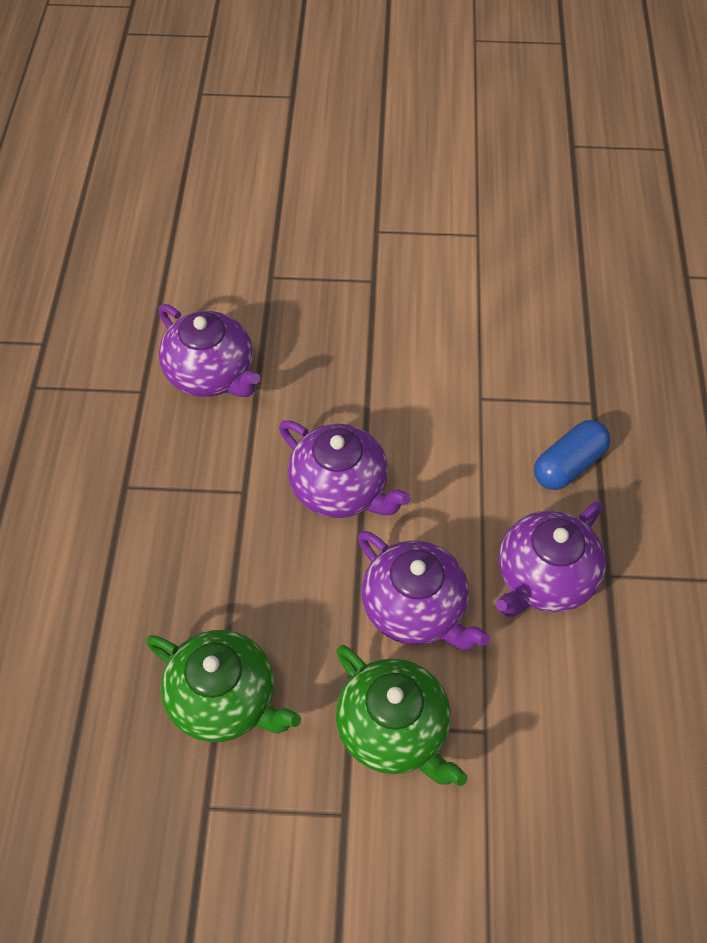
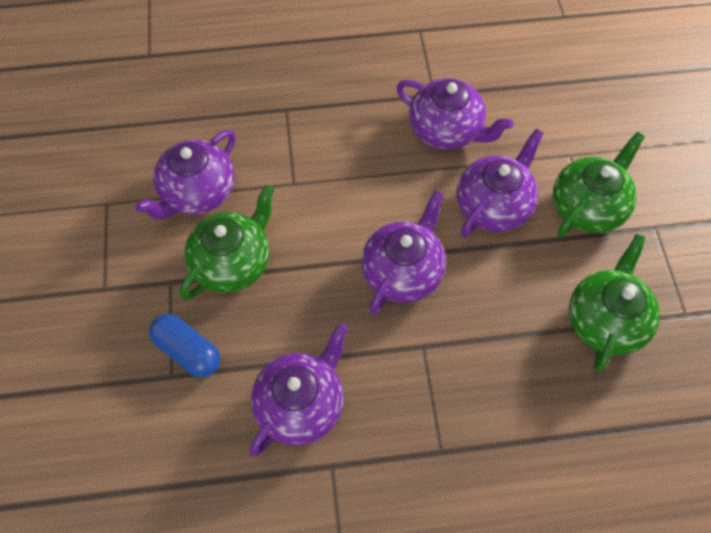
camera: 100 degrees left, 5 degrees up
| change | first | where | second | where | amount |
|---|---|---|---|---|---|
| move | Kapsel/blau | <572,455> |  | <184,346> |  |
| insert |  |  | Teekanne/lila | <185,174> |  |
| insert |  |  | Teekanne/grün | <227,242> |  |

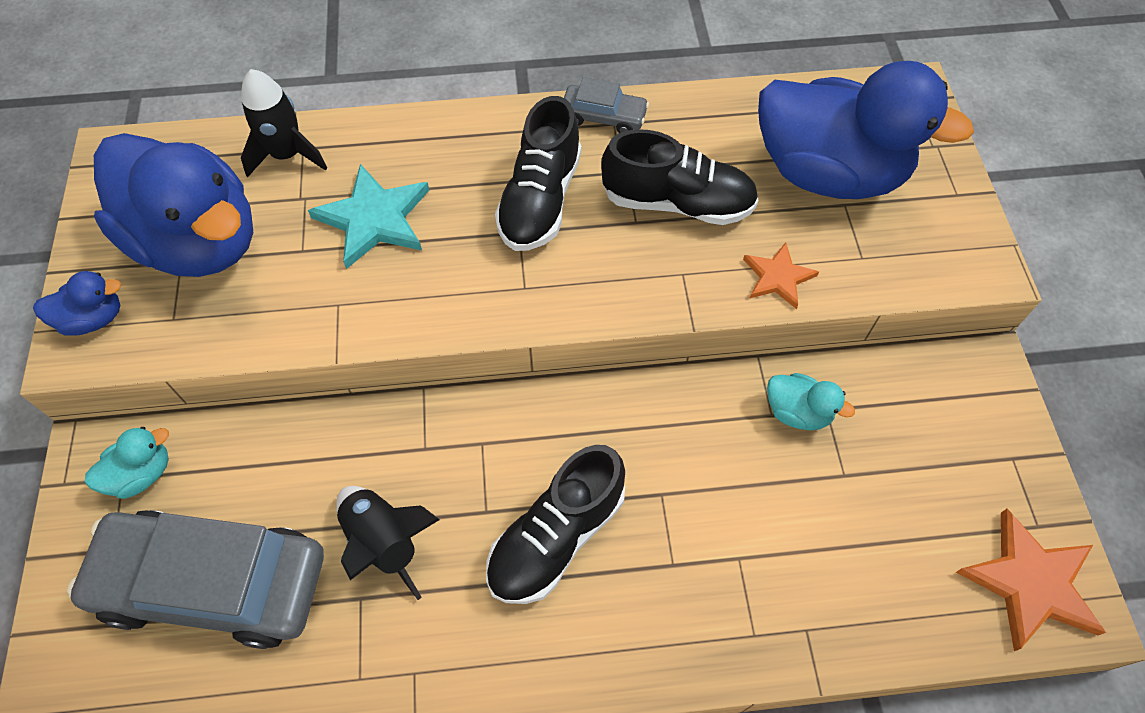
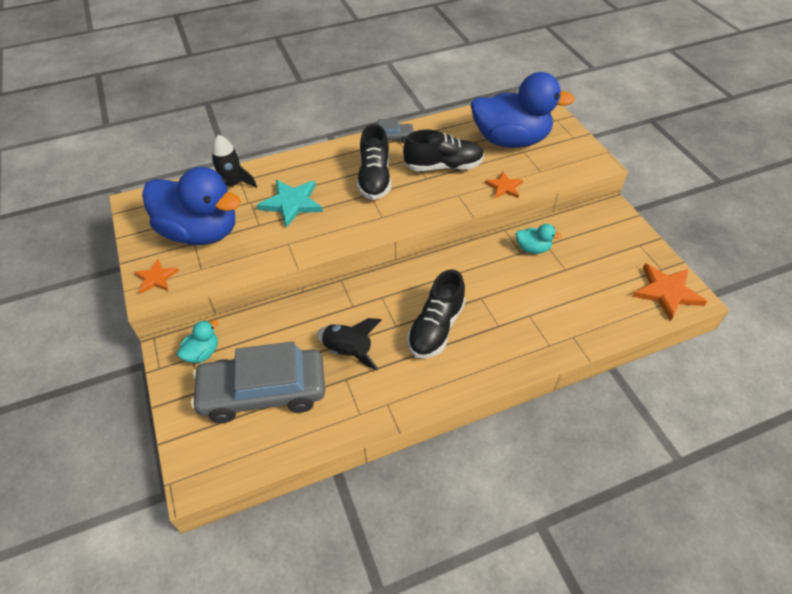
camera: 15 degrees left, 10 degrees down
| change | first | where | second | where | amount |
|---|---|---|---|---|---|
| replace | Ente/blau | <77,303> | Stern/orange | <156,276> |  |

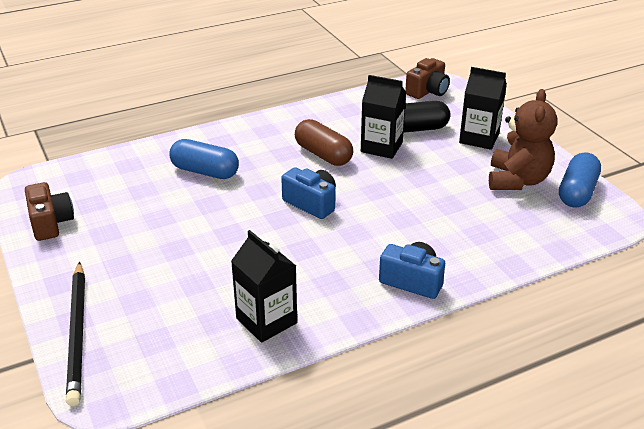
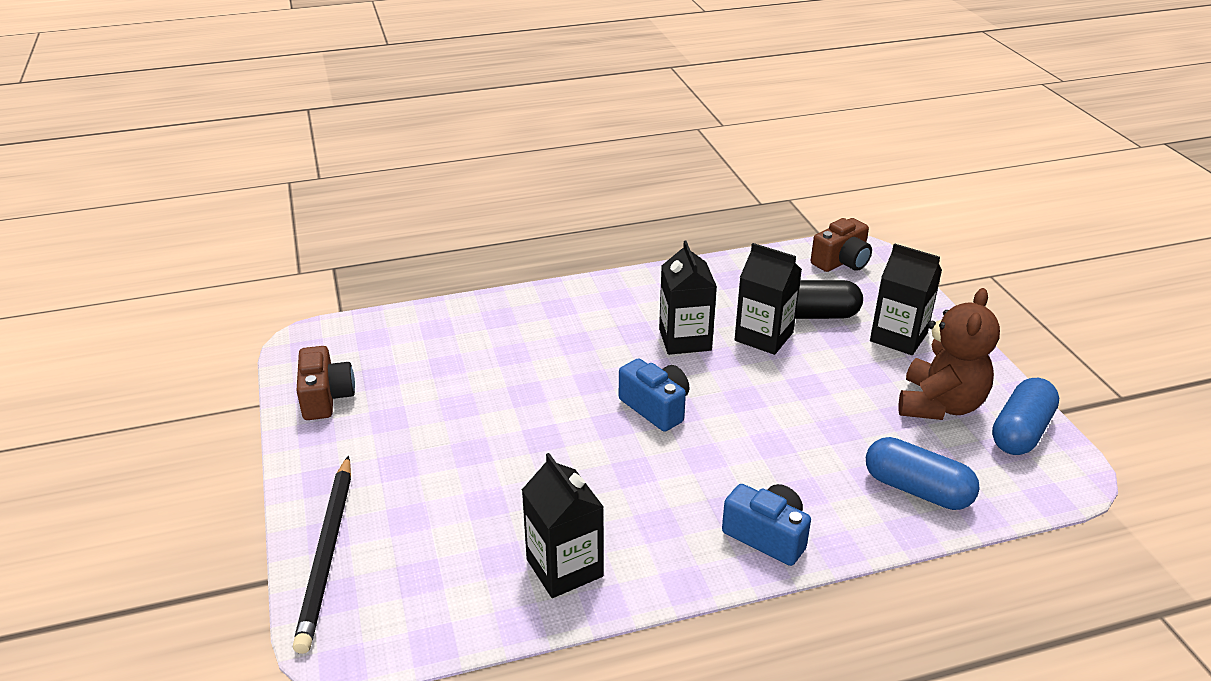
camera: 10 degrees right, 0 degrees up
| change | first | where | second | where | amount |
|---|---|---|---|---|---|
| replace | Kapsel/braun | <324,142> | Getränkekarton/schwarz | <688,298> |  |
| move | Kapsel/blau | <204,159> |  | <923,473> |  |

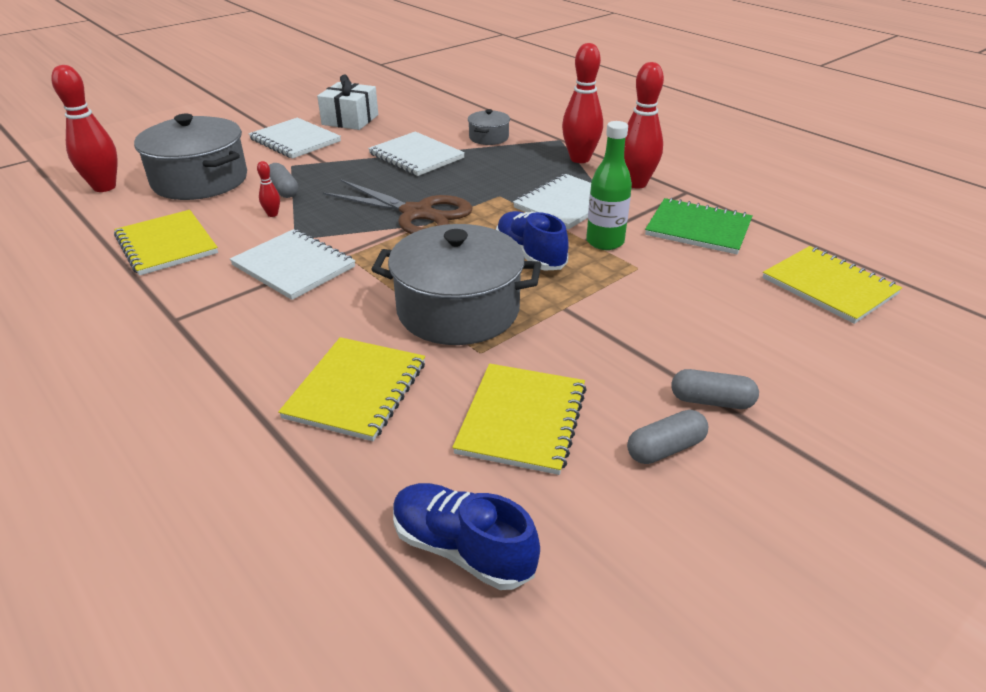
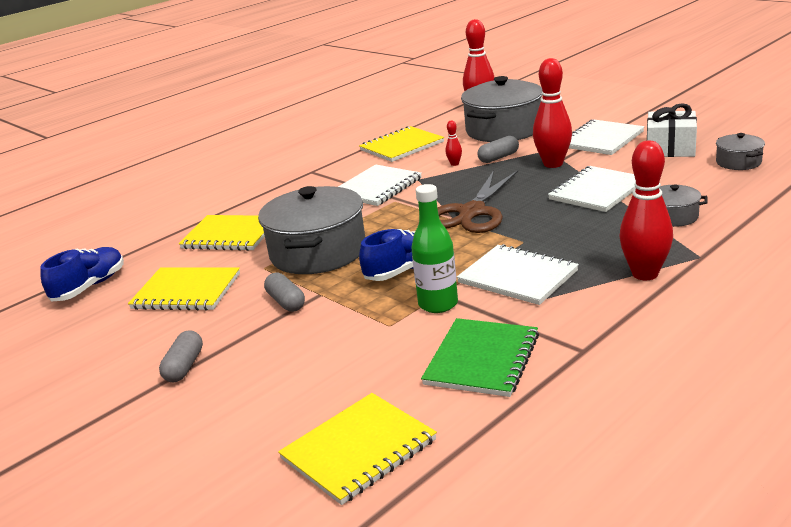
camera: 90 degrees right, 10 degrees down
| change | first | where | second | where | amount |
|---|---|---|---|---|---|
| move | Bowlingkegel/rot | <644,125> |  | <552,113> |  |
| move | Kapsel/grau | <667,437> |  | <284,292> |  |
| insert |  |  | Kochtopf/grau | <740,151> |  |

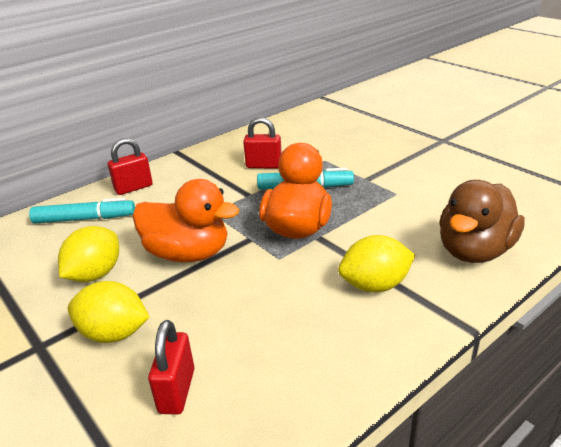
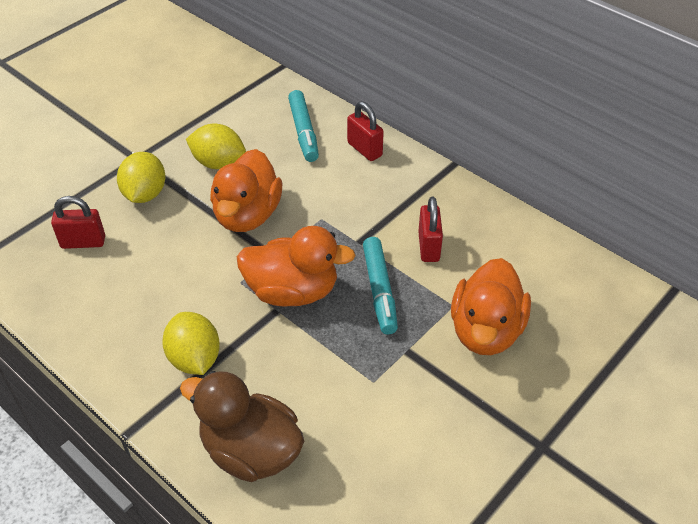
camera: 80 degrees right, 15 degrees up
| change | first | where | second | where | amount |
|---|---|---|---|---|---|
| insert |  |  | Ente/orange | <491,306> |  |

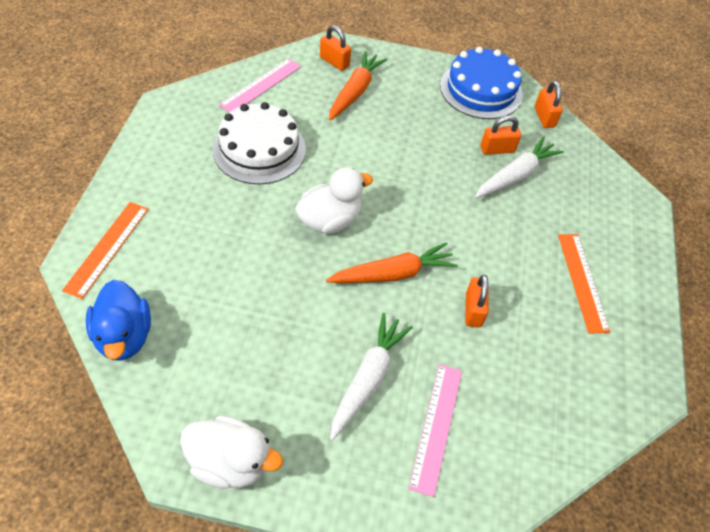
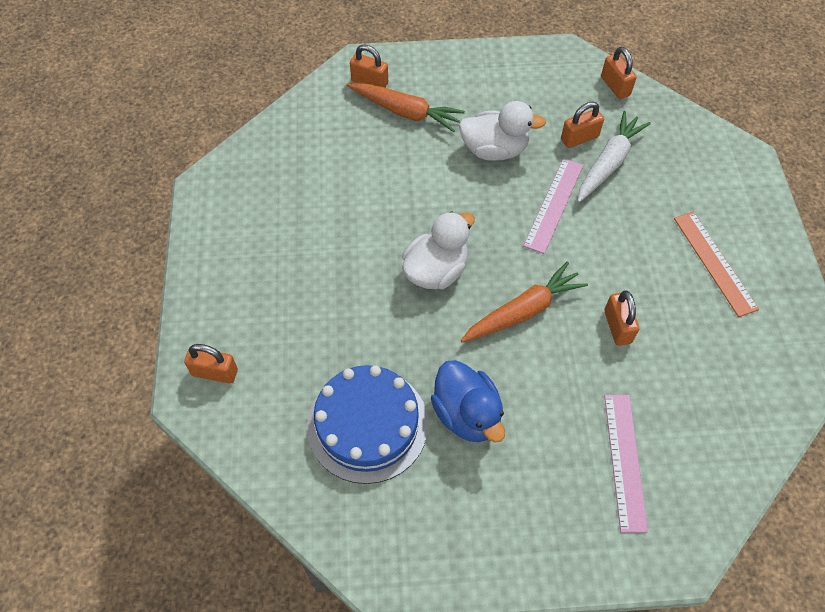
camera: 10 degrees left, 5 degrees up
| change | first | where | second | where | amount |
|---|---|---|---|---|---|
| move | Kuchen/blau | <481,83> |  | <367,424> |  |
| rotate | Karotte/orange | <358,86> |  | <405,107> | 105 degrees clockwise |
| move | Lineal/rosa | <260,85> |  | <553,206> |  |
| delete | Kuchen/weiß | <259,143> |  |  |  |
| replace | Lineal/orange | <105,250> | Vorhängeschloss/orange | <211,364> |  |
| move | Ente/blau | <118,319> |  | <468,401> |  |
| delete | Karotte/weiß | <371,376> |  |  |  |
| move | Ente/weiß | <231,452> |  | <502,131> |  |

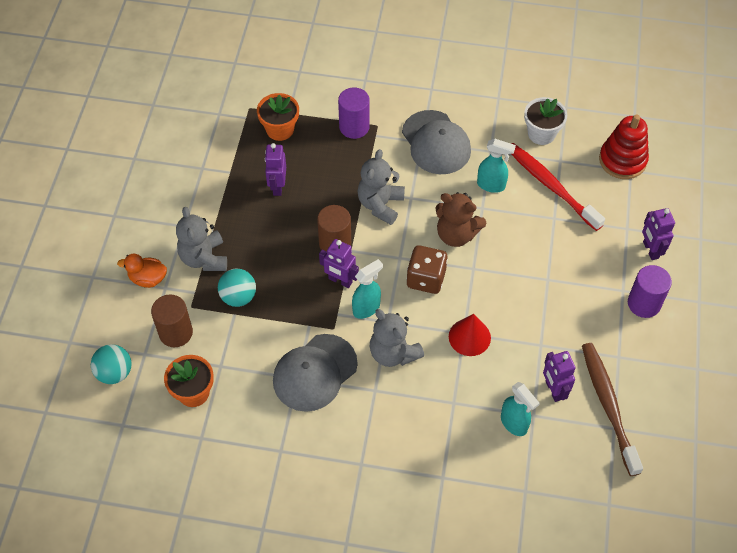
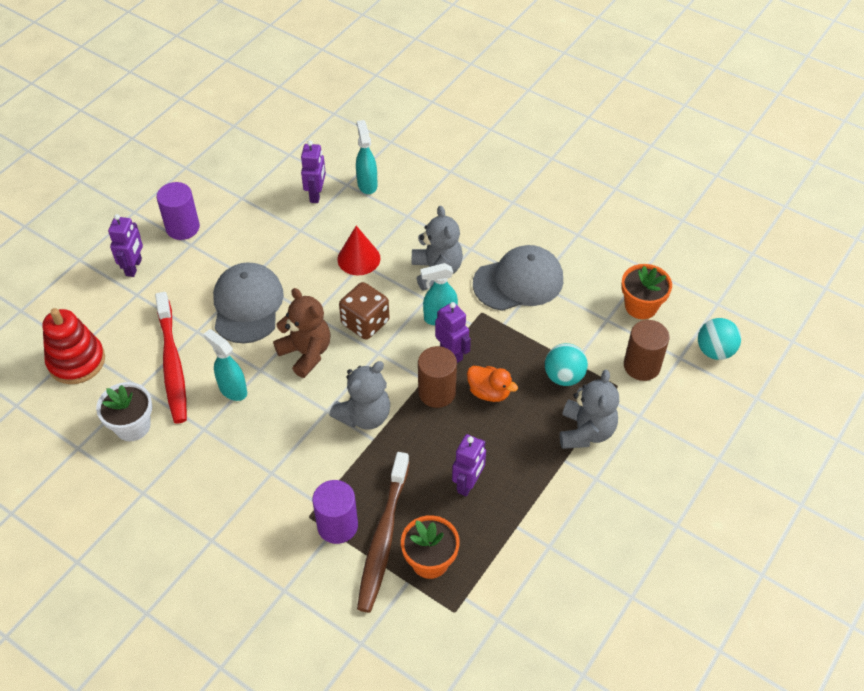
camera: 155 degrees left, 5 degrees down
| change | first | where | second | where | amount |
|---|---|---|---|---|---|
| move | Kappe/grau | <436,142> |  | <248,303> |  |
| move | Ente/orange | <142,271> |  | <492,384> |  |
| move | Zahnbürste/braun | <612,409> |  | <383,532> |  |

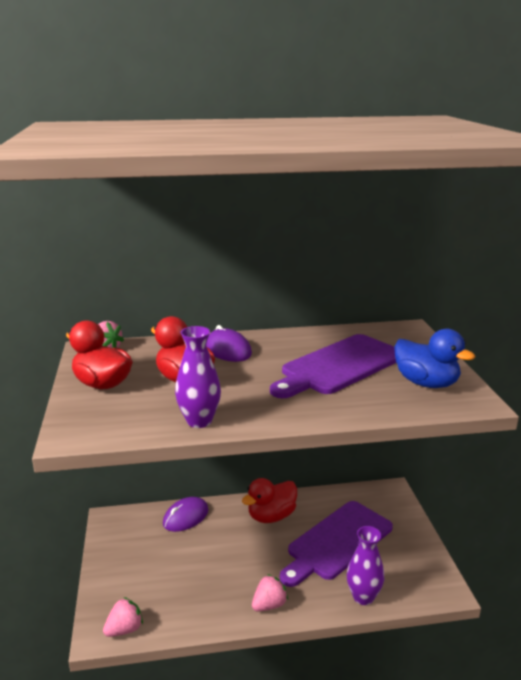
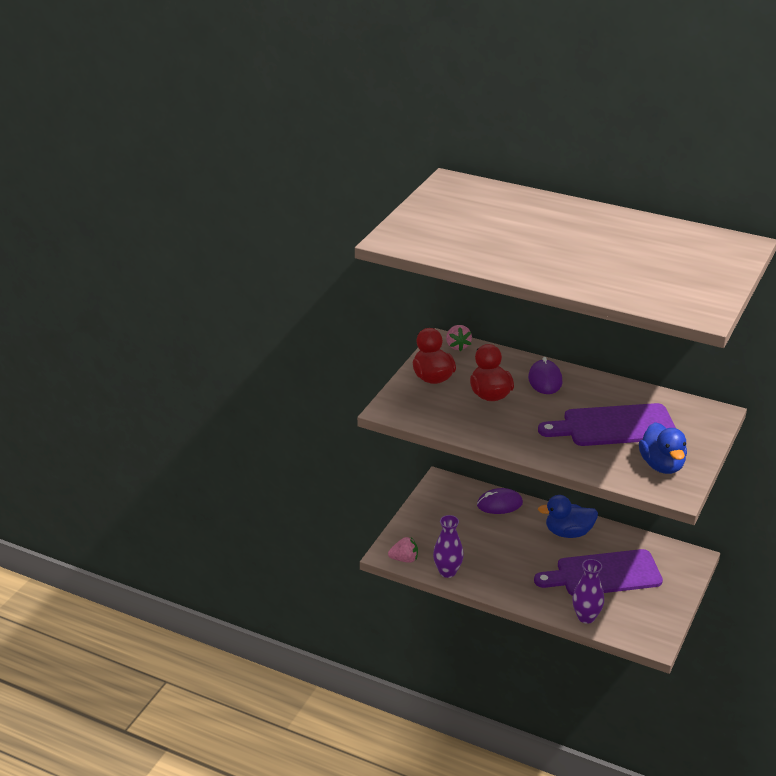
camera: 35 degrees right, 10 degrees up
| change | first | where | second | where | amount |
|---|---|---|---|---|---|
| move | Vase/lila | <198,377> |  | <448,546> |  |
| recolor | Ente/rot | <269,500> | Ente/blau | <568,516> |  |
| delete | Erdbeere/rosa | <270,592> |  |  |  |

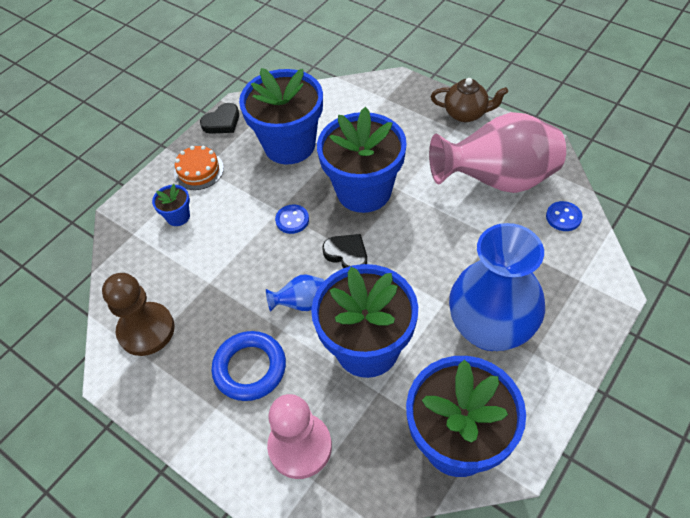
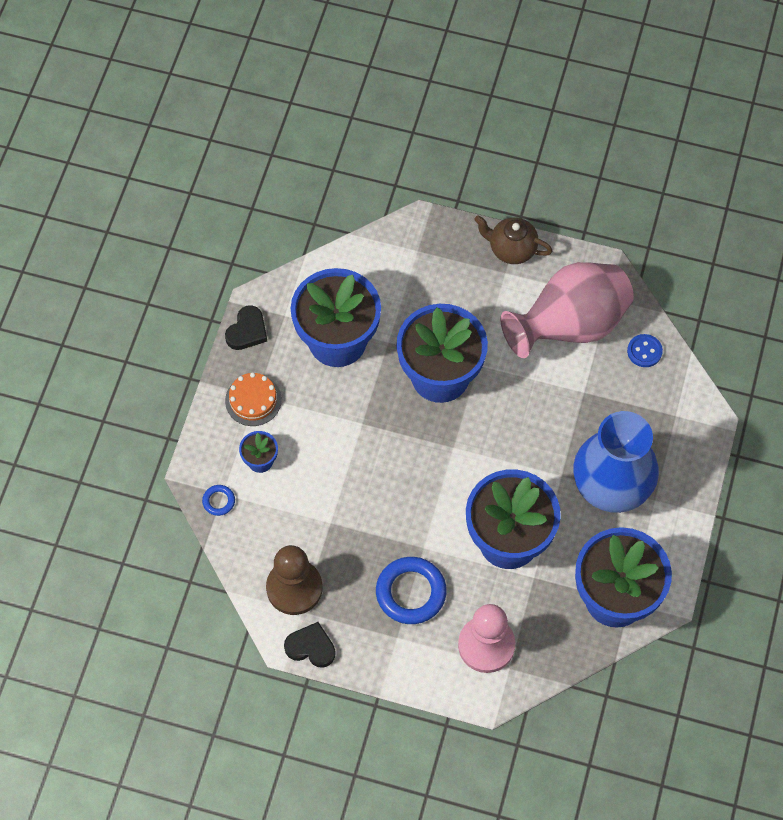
camera: 25 degrees left, 10 degrees up
| change | first | where | second | where | amount |
|---|---|---|---|---|---|
| rotate | Teekanne/braun | <469,100> |  | <513,239> | 150 degrees counterclockwise |
| delete | Knopf/blau | <292,219> |  |  |  |
| move | Herz/schwarz | <344,251> |  | <310,645> |  |
| delete | Vase/blau | <295,293> |  |  |  |
| insert |  |  | Ring/blau | <218,500> |  |

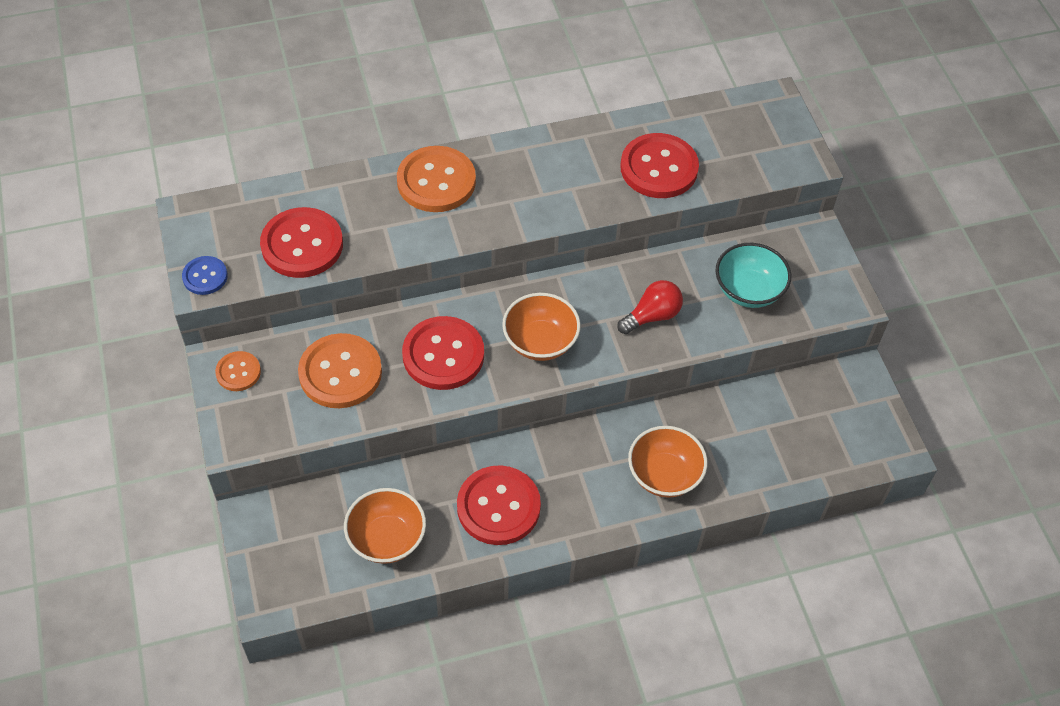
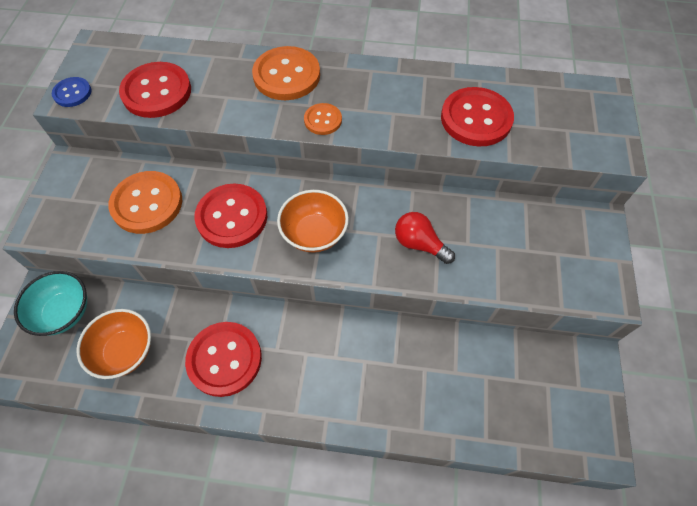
camera: 25 degrees right, 5 degrees up
| change | first | where | second | where | amount |
|---|---|---|---|---|---|
| move | Schüssel/türkis | <753,275> |  | <50,303> |  |
| rotate | Glühbirne/rot | <650,307> |  | <425,238> | 135 degrees counterclockwise |
| move | Knopf/orange | <238,371> |  | <323,119> |  |
| delete | Schüssel/orange | <668,462> |  |  |  |

